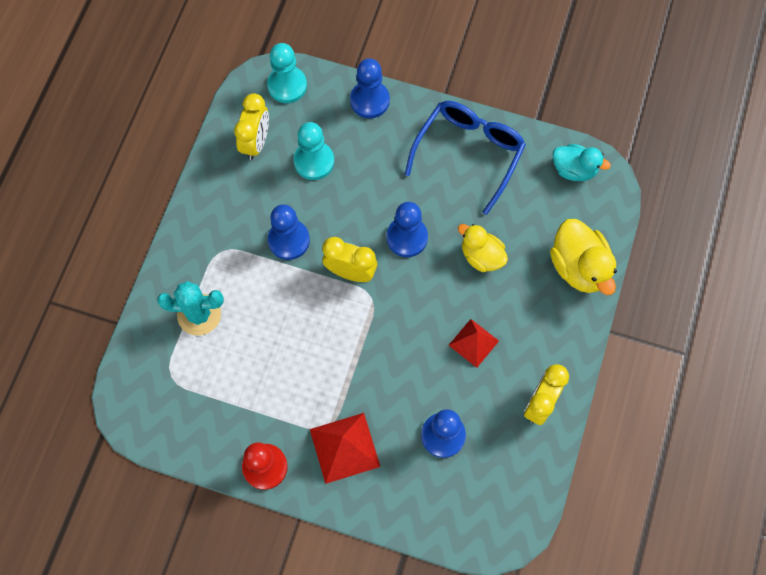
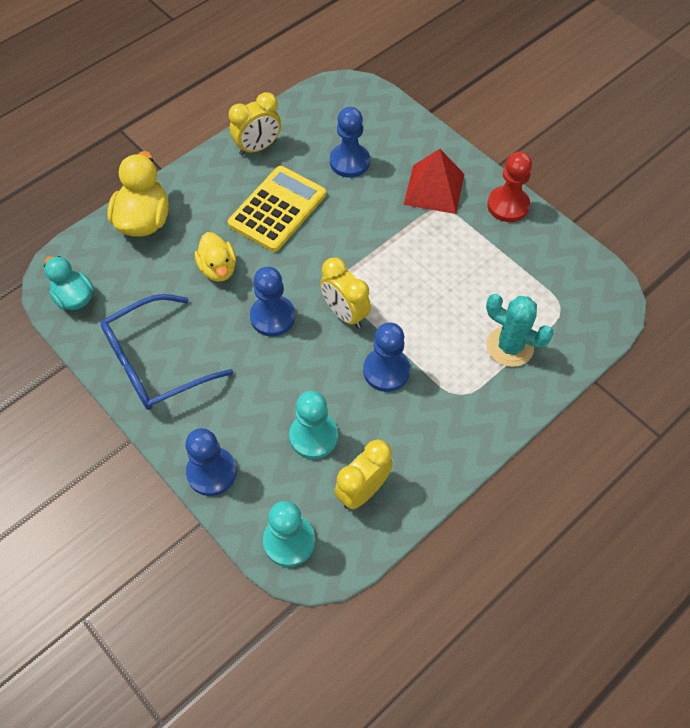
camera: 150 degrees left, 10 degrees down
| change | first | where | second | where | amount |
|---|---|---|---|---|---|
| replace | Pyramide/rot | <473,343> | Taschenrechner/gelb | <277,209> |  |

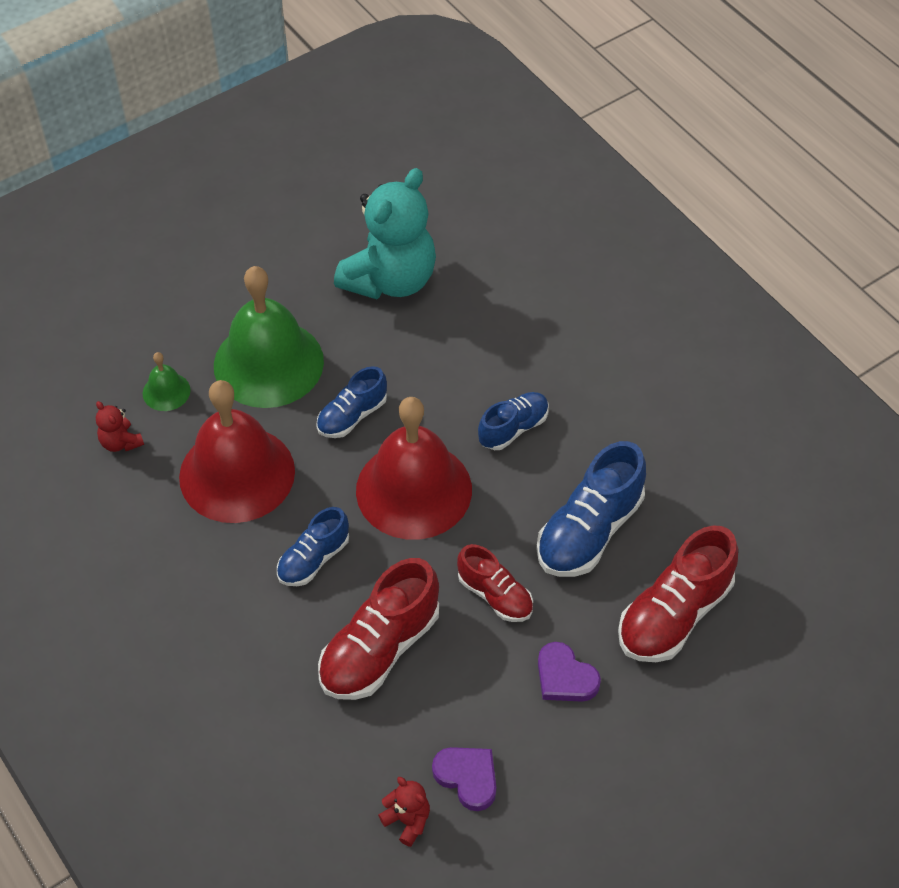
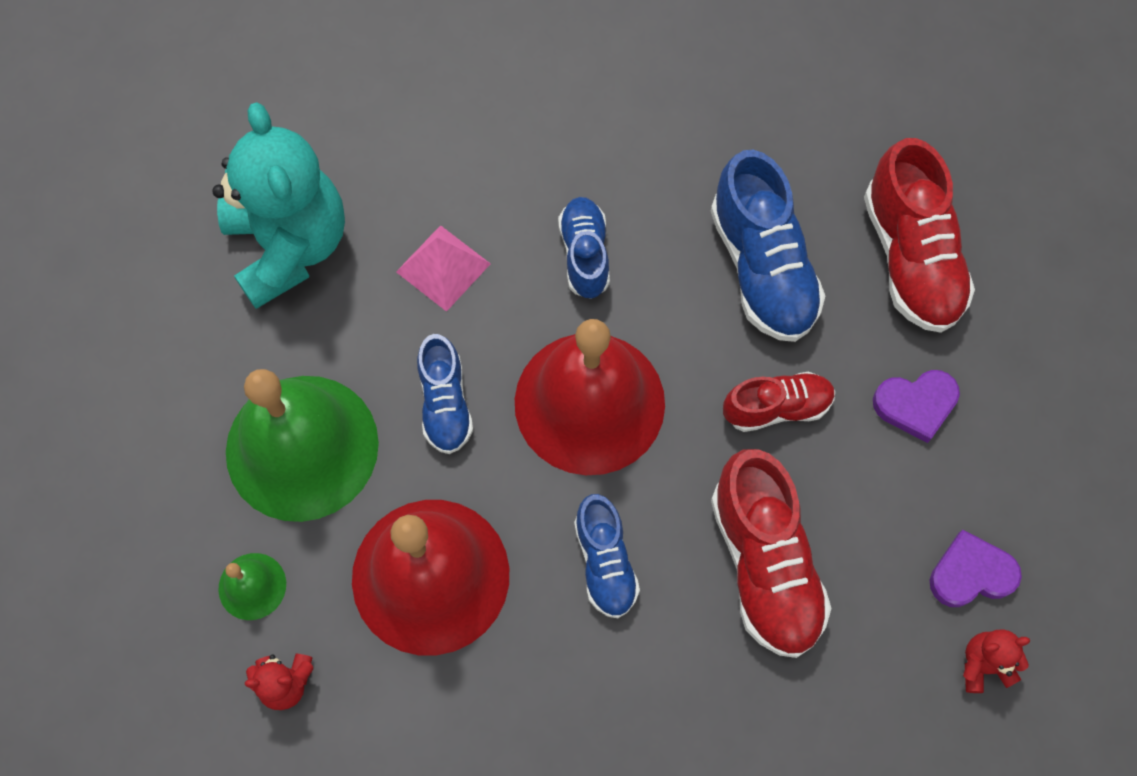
camera: 55 degrees left, 15 degrees up
| change | first | where | second | where | amount |
|---|---|---|---|---|---|
| insert |  |  | Pyramide/rosa | <443,268> |  |

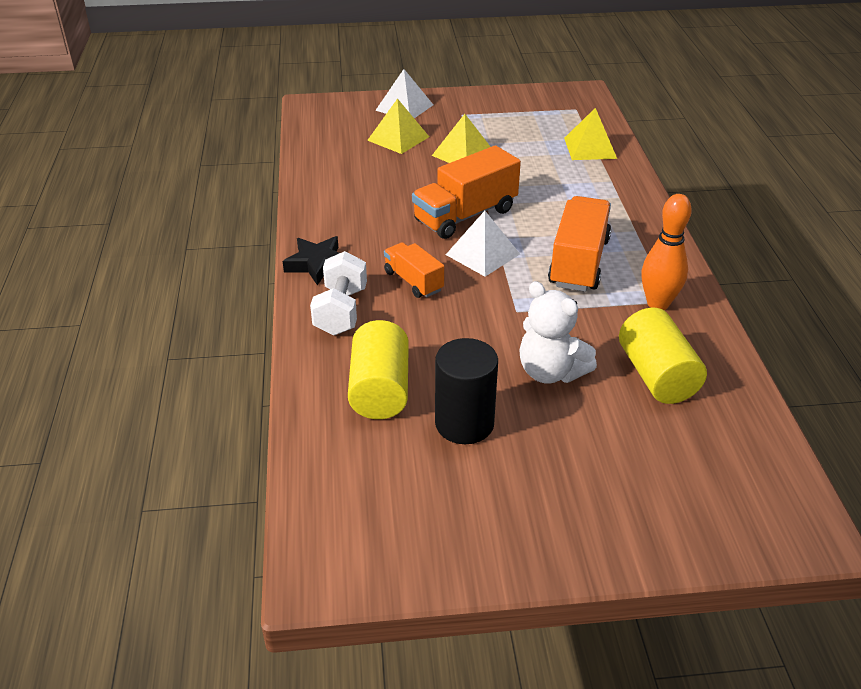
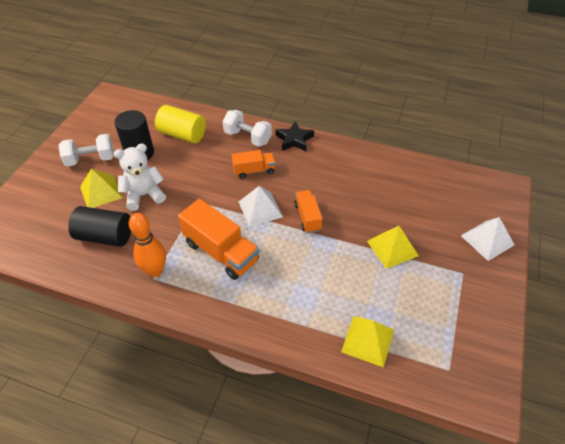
camera: 115 degrees right, 10 degrees up
| change | first | where | second | where | amount |
|---|---|---|---|---|---|
| move | Pyramide/gelb | <398,126> |  | <101,188> |  |
| resize | Lastwagen/orange | <466,192> |  | <308,211> | x0.58 |
| recolor | Vollzylinder/gelb | <663,356> | Vollzylinder/schwarz | <99,226> |  |
| insert |  |  | Hantel/weiß | <86,150> |  |

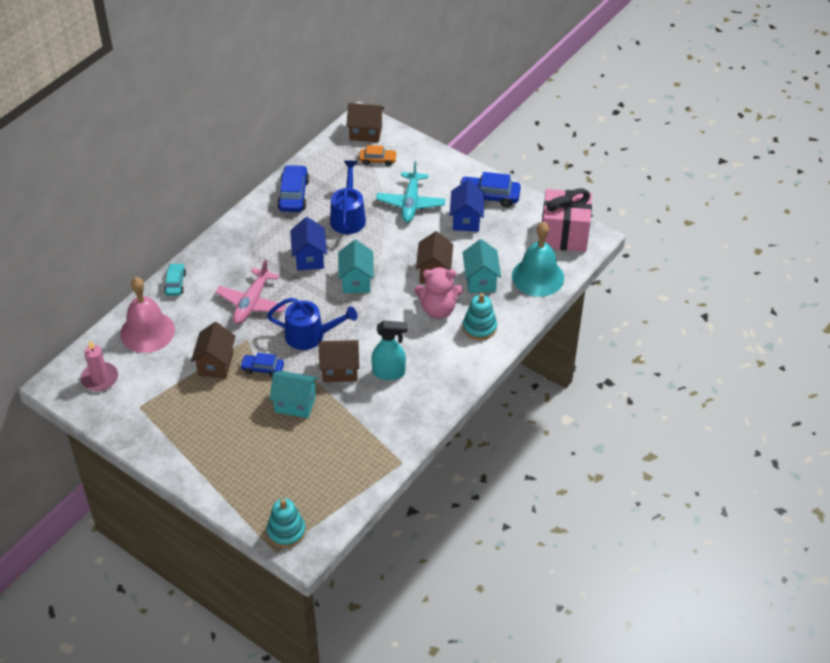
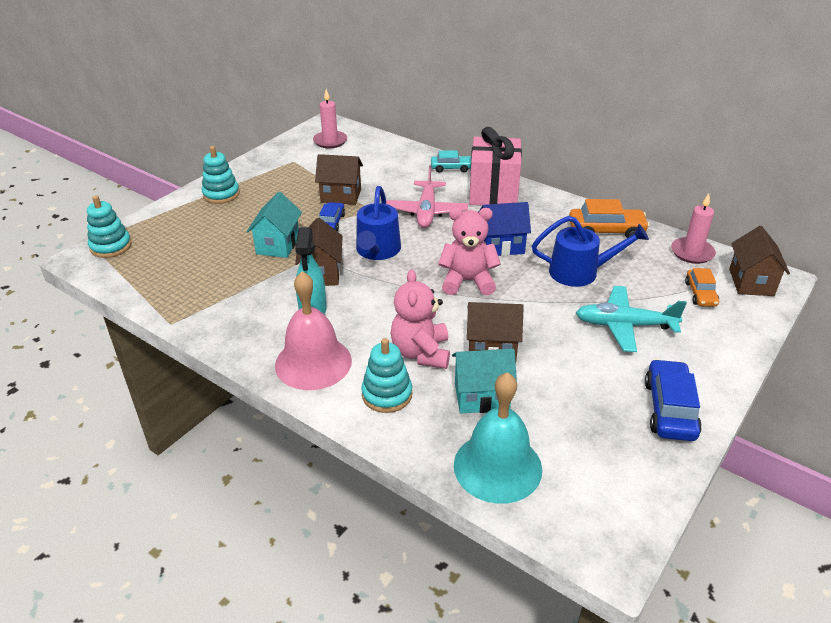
camera: 90 degrees right, 10 degrees down
| change | first | where | second | where | amount |
|---|---|---|---|---|---|
| recolor | Auto/blau | <293,188> | Auto/orange | <609,218> |  |
| delete | Haus/blau | <467,206> |  |  |  |
| move | Geschenk/rosa | <567,220> |  | <495,166> |  |
| replace | Haus/türkis | <356,266> | Teddybär/rosa | <469,252> |  |
| rotate | Flugzeug/rosa | <250,291> |  | <427,196> | 105 degrees counterclockwise |
| move | Glocke/rosa | <147,315> |  | <313,330> |  |
| insert |  |  | Stapelspielzeug/türkis | <221,175> |  |
| insert |  |  | Kerze/rosa | <693,228> |  |

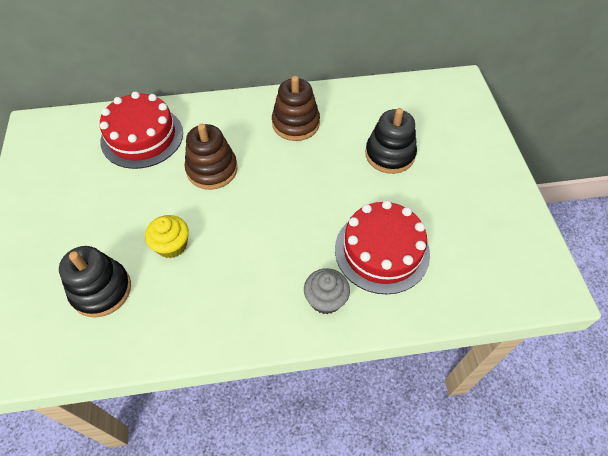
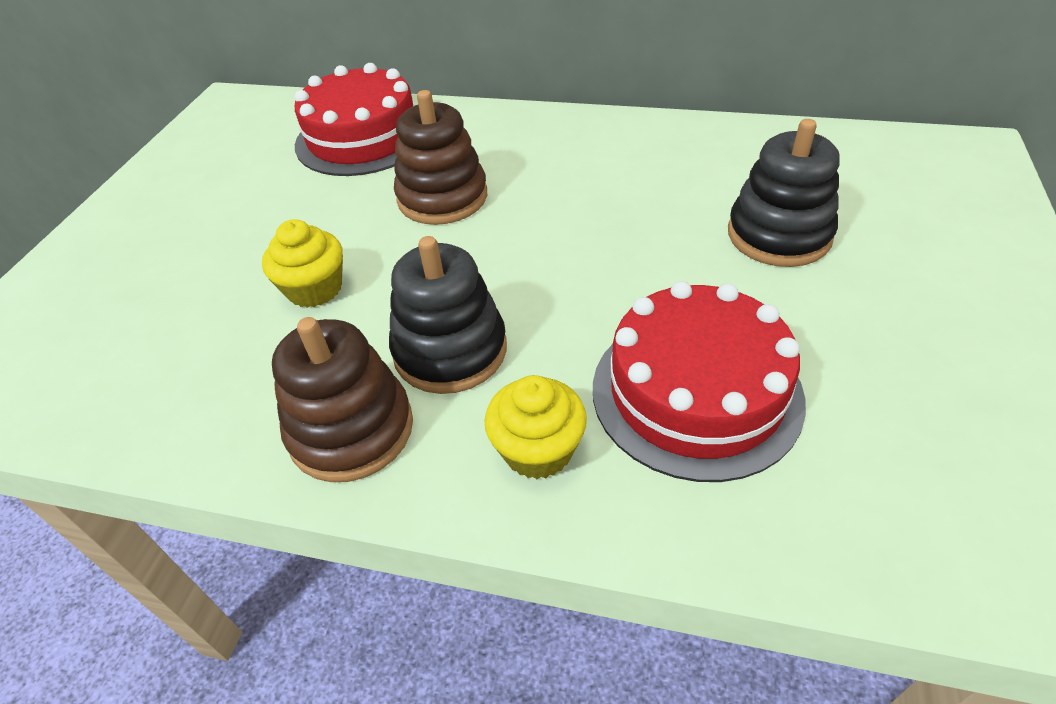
camera: 25 degrees right, 10 degrees down
| change | first | where | second | where | amount |
|---|---|---|---|---|---|
| move | Stapelspielzeug/braun | <296,108> |  | <342,399> |  |
| move | Stapelspielzeug/schwarz | <95,282> |  | <448,315> |  |
| recolor | Muffin/grau | <327,291> | Muffin/gelb | <535,427> |  |

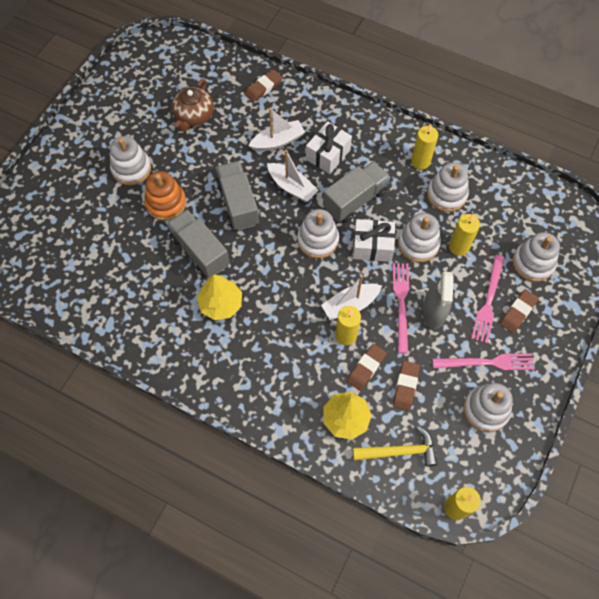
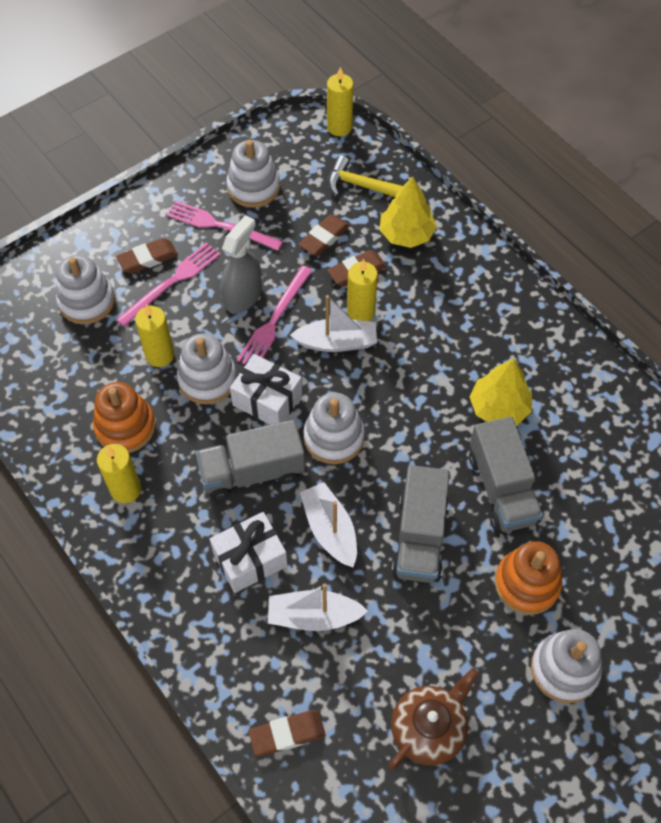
camera: 155 degrees left, 5 degrees down
| change | first | where | second | where | amount |
|---|---|---|---|---|---|
| recolor | Stapelspielzeug/weiß | <448,187> | Stapelspielzeug/orange | <124,417> |  |

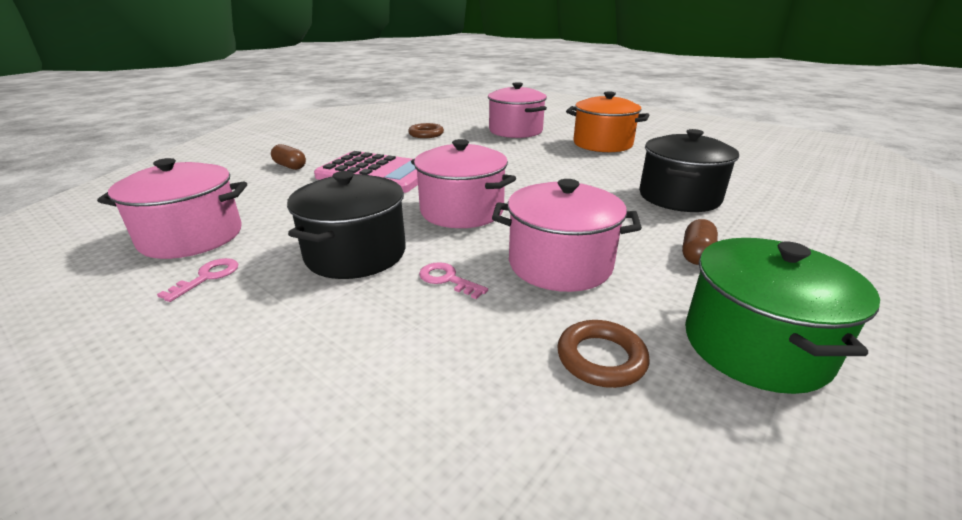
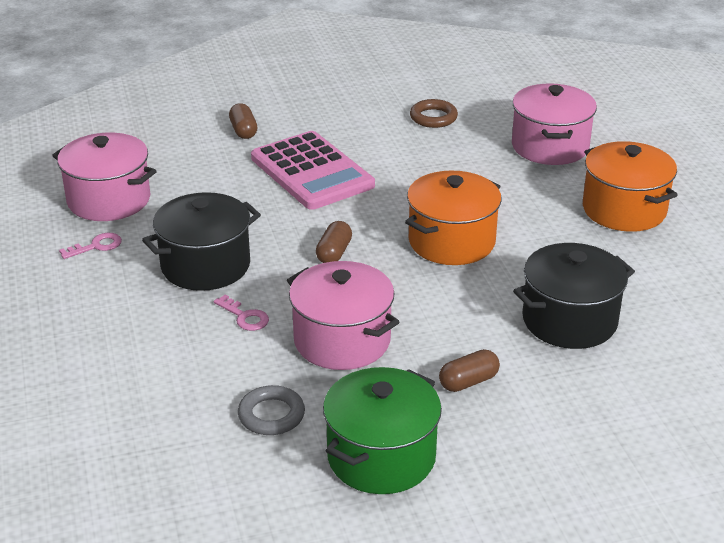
camera: 35 degrees right, 5 degrees up
| change | first | where | second | where | amount |
|---|---|---|---|---|---|
| replace | Kochtopf/rosa | <463,183> | Kapsel/braun | <334,242> |  |
| rotate | Schlüssel/rosa | <453,280> |  | <241,312> | 150 degrees clockwise |
| recolor | Ring/braun | <603,354> | Ring/grau | <271,410> |  |
| insert |  |  | Kochtopf/orange | <453,218> |  |

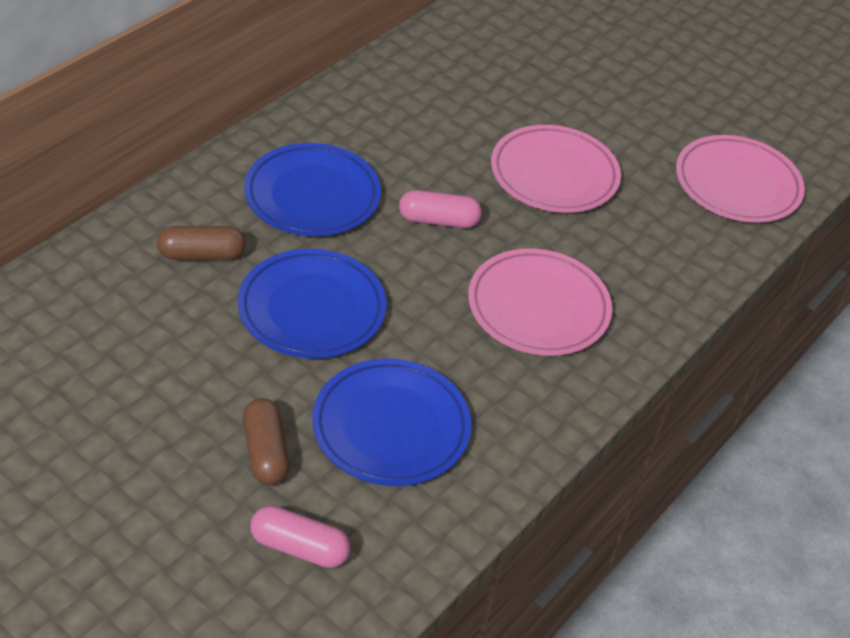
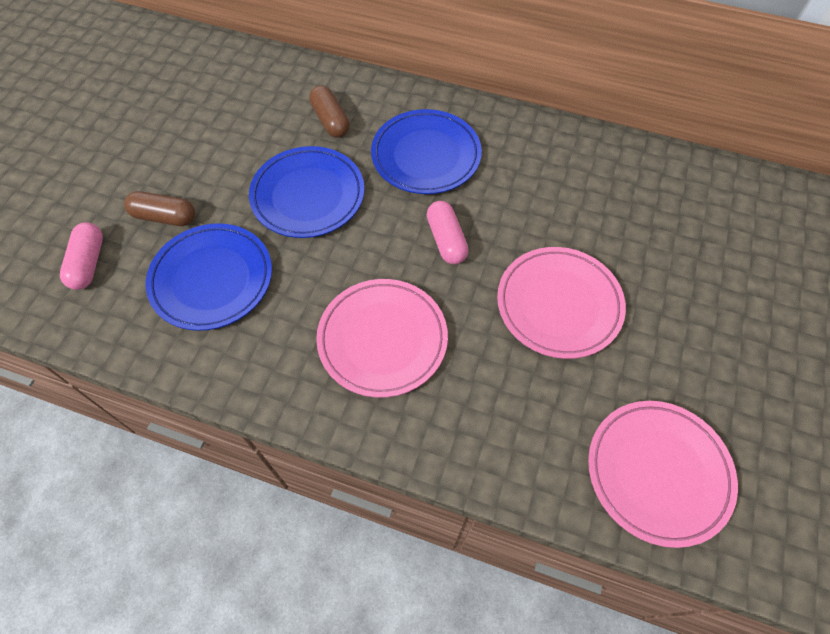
camera: 75 degrees right, 15 degrees up
| change | first | where | second | where | amount |
|---|---|---|---|---|---|
| rotate | Kapsel/braun | <266,441> |  | <159,208> | 45 degrees clockwise |

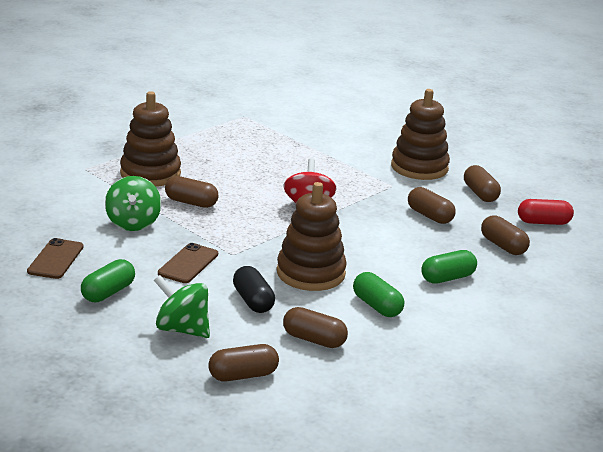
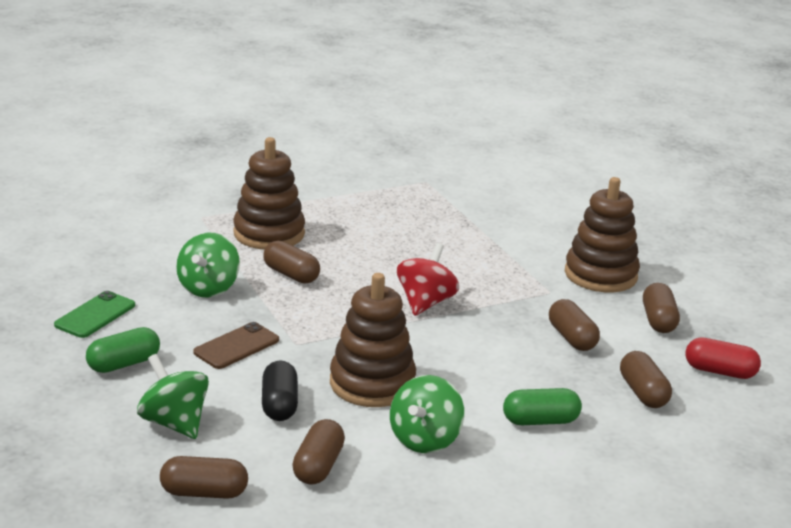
camera: 20 degrees right, 0 degrees up
| change | first | where | second | where | amount |
|---|---|---|---|---|---|
| recolor | Handy/braun | <55,258> | Handy/grün | <94,314> |  |
| replace | Kapsel/grün | <378,294> | Kreisel/grün | <427,414> |  |
| rotate | Kapsel/braun | <315,327> |  | <318,452> | 60 degrees clockwise |

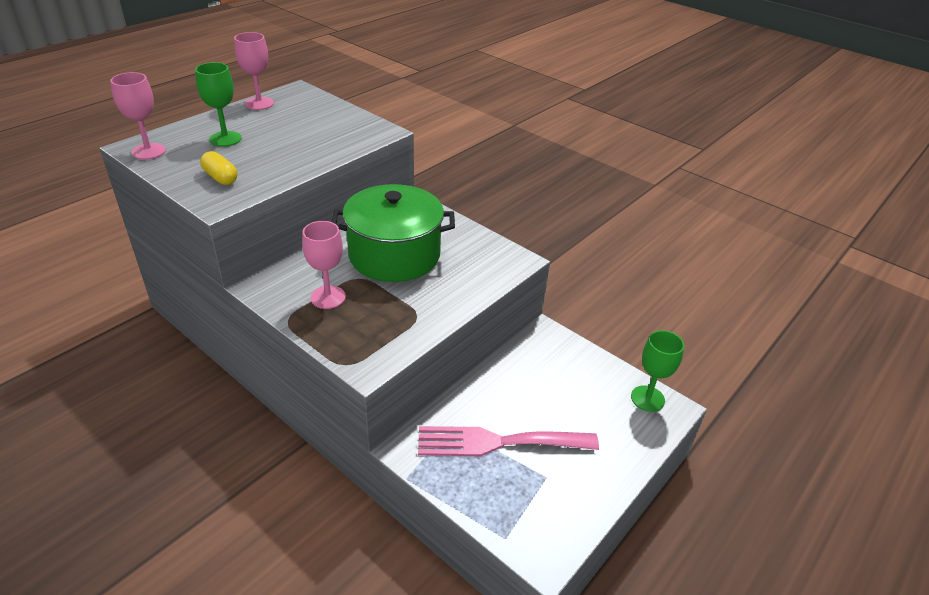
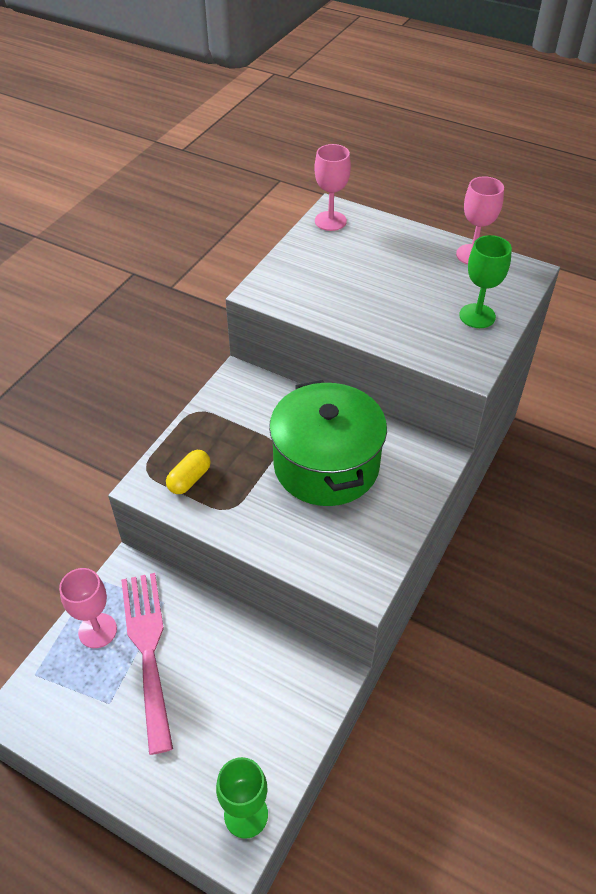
camera: 80 degrees right, 10 degrees up
| change | first | where | second | where | amount |
|---|---|---|---|---|---|
| move | Kelch/grün | <218,104> |  | <485,281> |  |
| move | Kapsel/gelb | <218,168> |  | <188,472> |  |
| move | Kelch/rosa | <324,265> |  | <88,608> |  |

